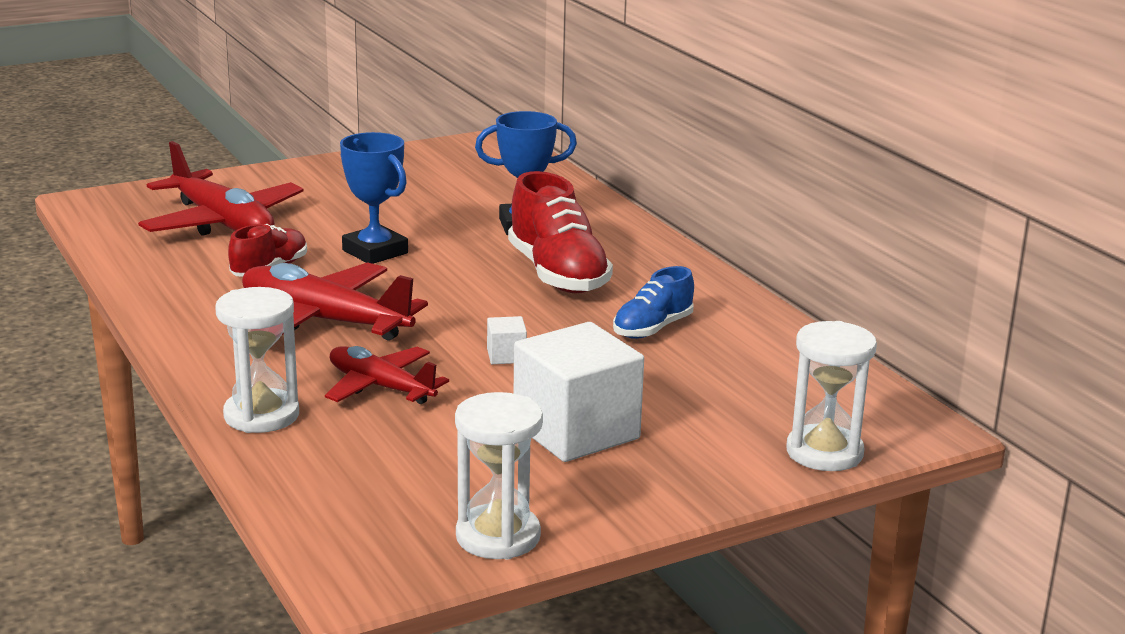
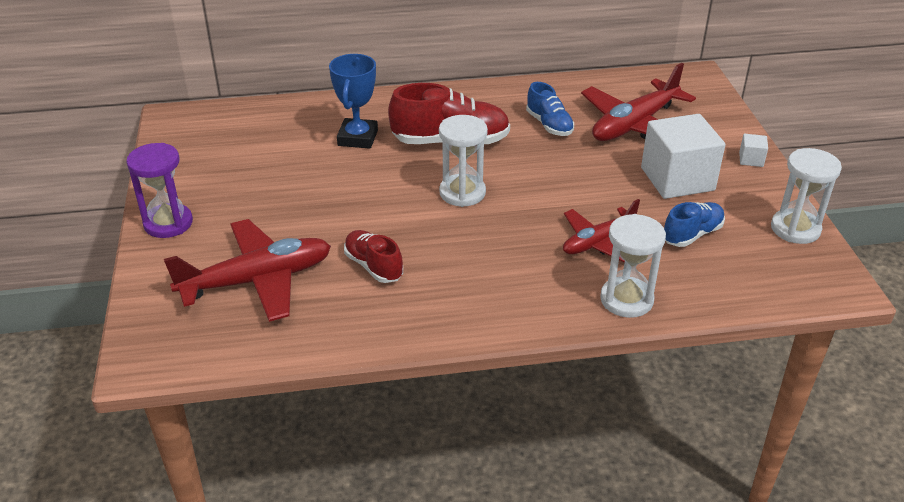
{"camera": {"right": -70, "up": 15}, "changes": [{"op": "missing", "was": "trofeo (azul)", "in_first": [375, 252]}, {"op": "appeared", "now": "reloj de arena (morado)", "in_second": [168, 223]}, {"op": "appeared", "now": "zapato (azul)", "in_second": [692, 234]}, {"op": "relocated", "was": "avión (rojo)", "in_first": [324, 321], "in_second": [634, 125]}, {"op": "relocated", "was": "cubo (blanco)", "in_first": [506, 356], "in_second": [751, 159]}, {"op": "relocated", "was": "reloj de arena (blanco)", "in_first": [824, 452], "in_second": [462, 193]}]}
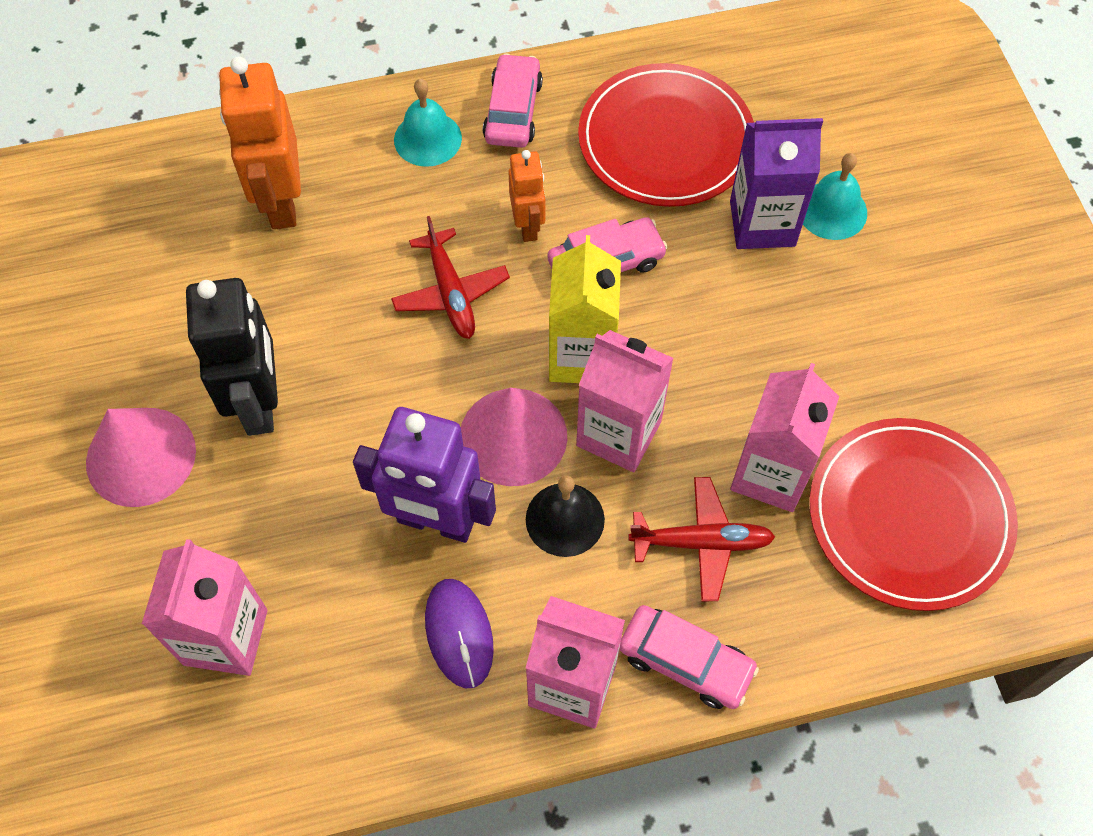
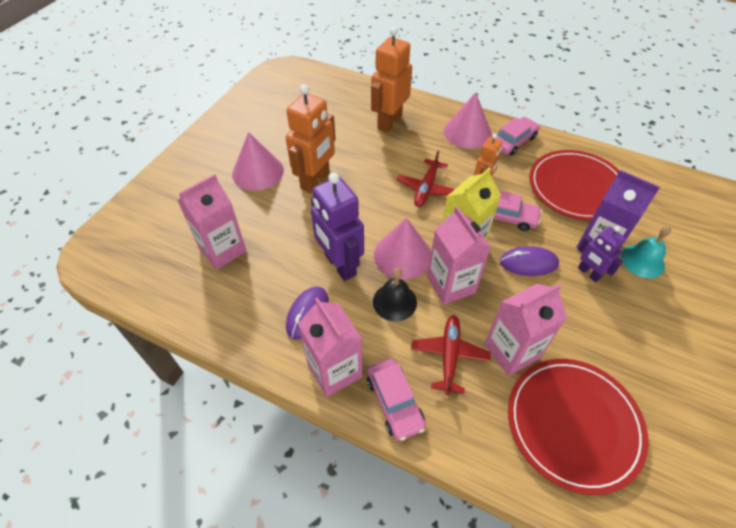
{"camera": {"right": 40, "up": -10}, "changes": [{"op": "appeared", "now": "ratón (morado)", "in_second": [528, 263]}, {"op": "appeared", "now": "robot (morado)", "in_second": [588, 273]}, {"op": "exchanged", "was": "campana (turquesa)", "now": "cono (rosa)", "in_first": [427, 139], "in_second": [467, 132]}, {"op": "colour", "was": "robot (negro)", "now": "robot (naranja)", "in_first": [259, 403], "in_second": [315, 181]}, {"op": "spun", "was": "avión (rojo)", "in_first": [701, 542], "in_second": [449, 356], "clockwise": -120}]}
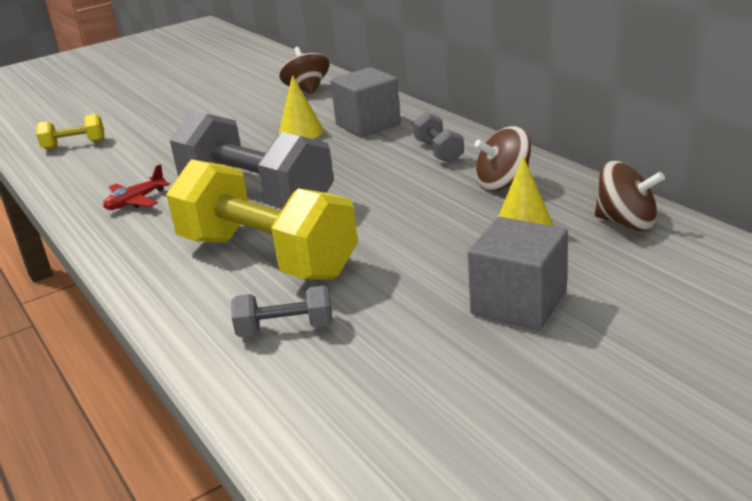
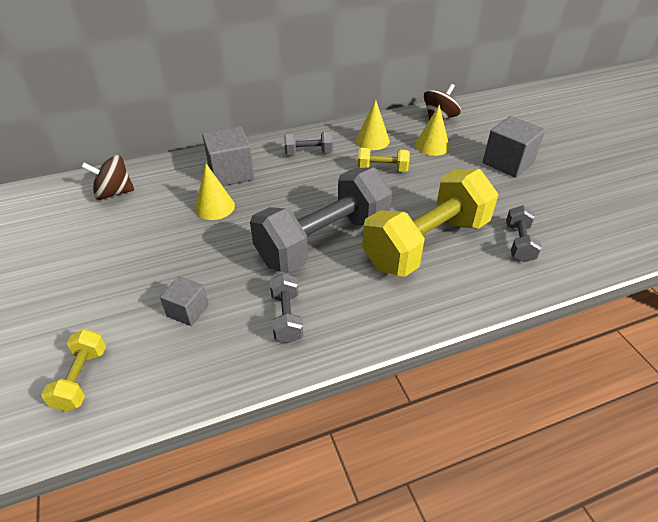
{"camera": {"right": -80, "up": 15}, "changes": [{"op": "appeared", "now": "cubo (gris)", "in_second": [188, 311]}, {"op": "appeared", "now": "mancuerna (amarillo)", "in_second": [382, 169]}, {"op": "exchanged", "was": "avión (rojo)", "now": "mancuerna (gris)", "in_first": [136, 201], "in_second": [287, 317]}, {"op": "exchanged", "was": "peonza (marrón)", "now": "cono (amarillo)", "in_first": [503, 183], "in_second": [372, 140]}]}
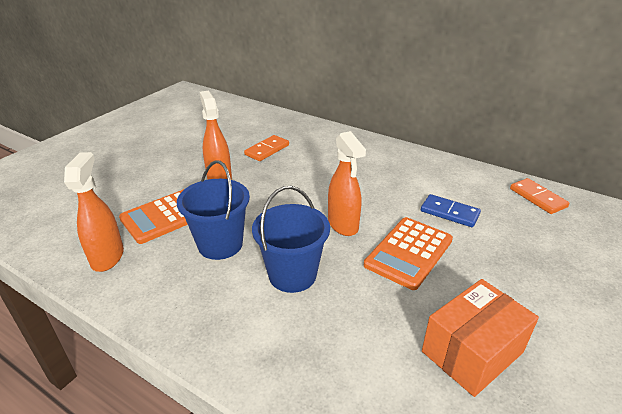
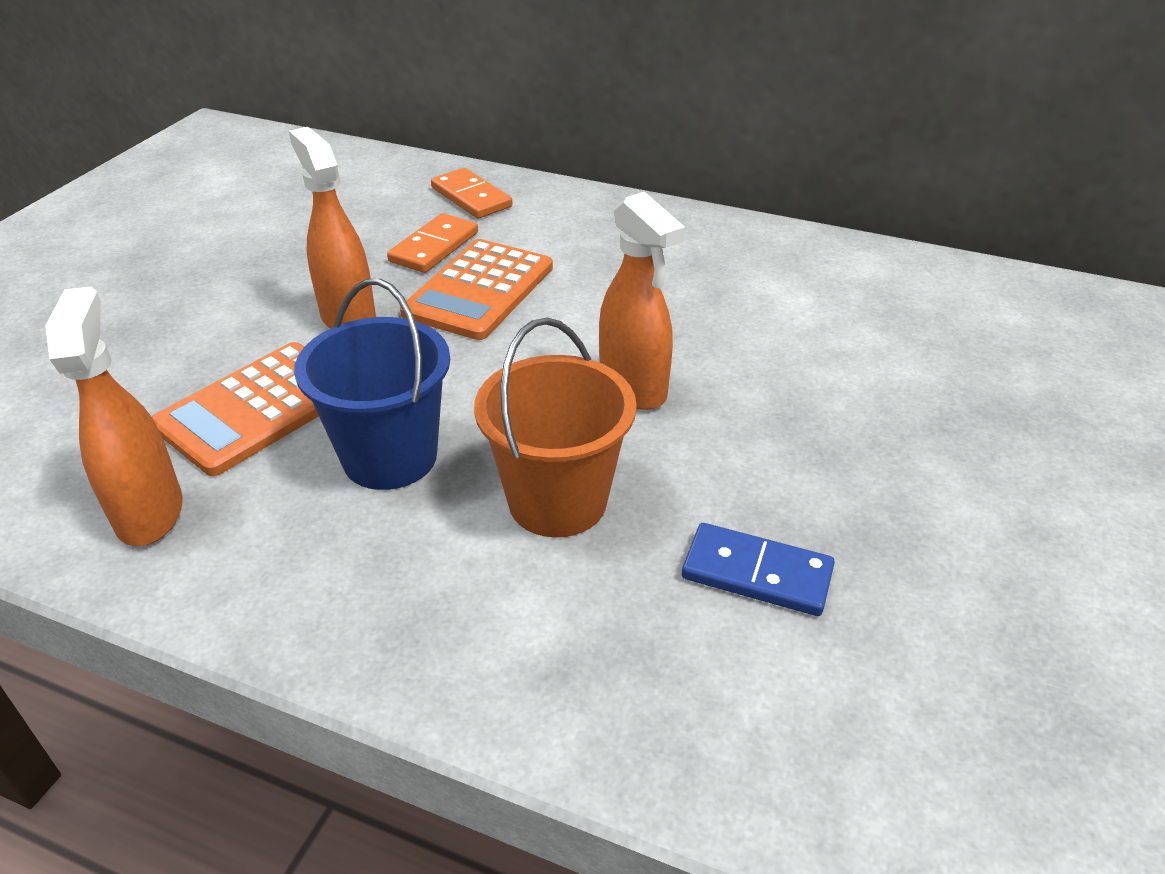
{"camera": {"right": -10, "up": 5}, "changes": [{"op": "missing", "was": "caja (naranja)", "in_first": [472, 352]}, {"op": "relocated", "was": "calculadora (naranja)", "in_first": [409, 252], "in_second": [479, 290]}, {"op": "relocated", "was": "ficha de dominó (azul)", "in_first": [449, 213], "in_second": [757, 573]}, {"op": "relocated", "was": "ficha de dominó (naranja)", "in_first": [537, 198], "in_second": [471, 197]}, {"op": "colour", "was": "balde (azul)", "now": "balde (naranja)", "in_first": [292, 275], "in_second": [557, 501]}]}
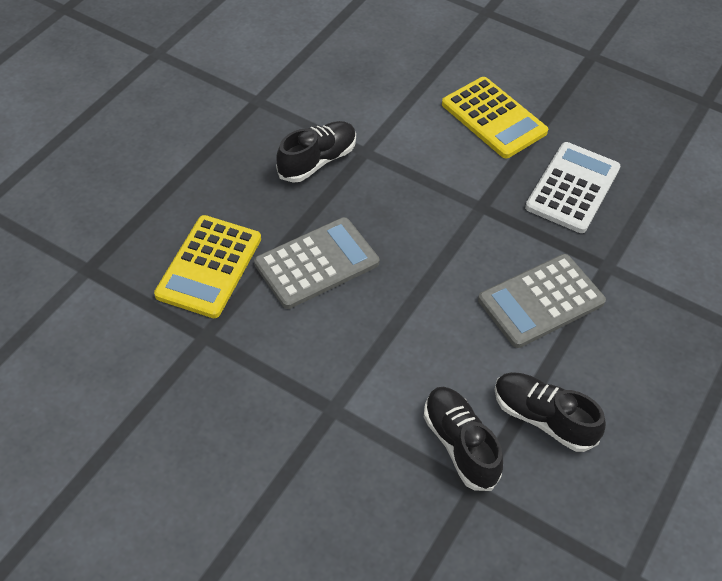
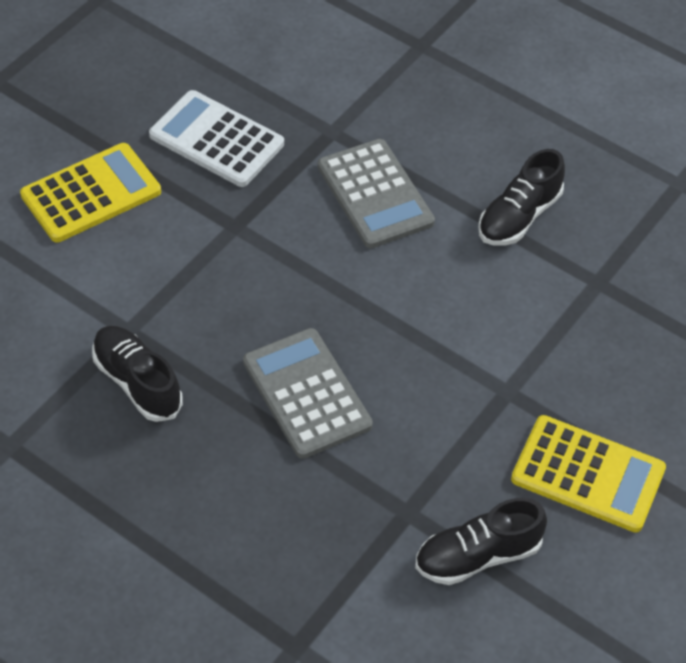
{"camera": {"right": -85, "up": 0}, "changes": [{"op": "relocated", "was": "calculadora (amarillo)", "in_first": [209, 267], "in_second": [588, 474]}, {"op": "relocated", "was": "zapato (negro)", "in_first": [460, 444], "in_second": [477, 556]}]}
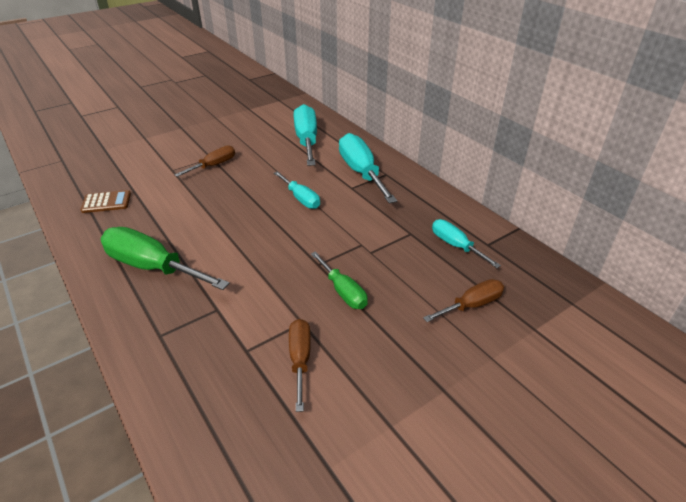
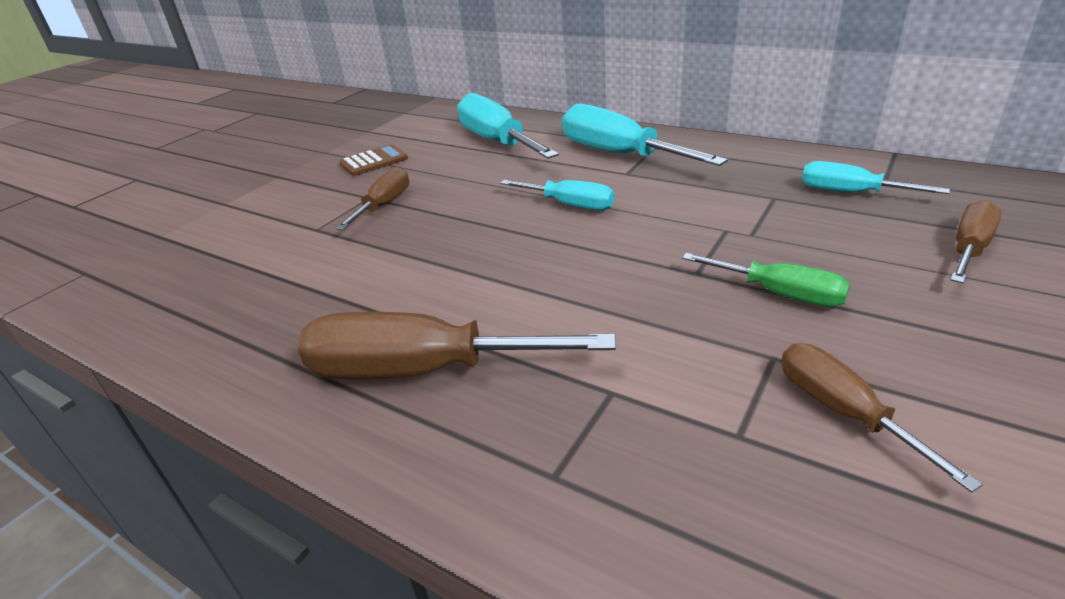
{"camera": {"right": -20, "up": -5}, "changes": [{"op": "relocated", "was": "calculadora (marrón)", "in_first": [106, 202], "in_second": [374, 161]}, {"op": "colour", "was": "destornillador (verde)", "now": "destornillador (marrón)", "in_first": [152, 267], "in_second": [422, 371]}]}
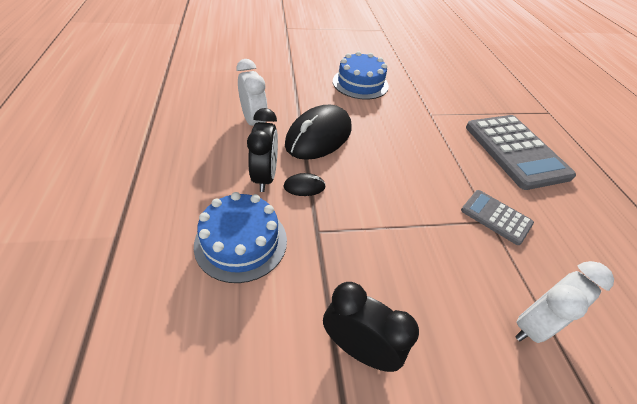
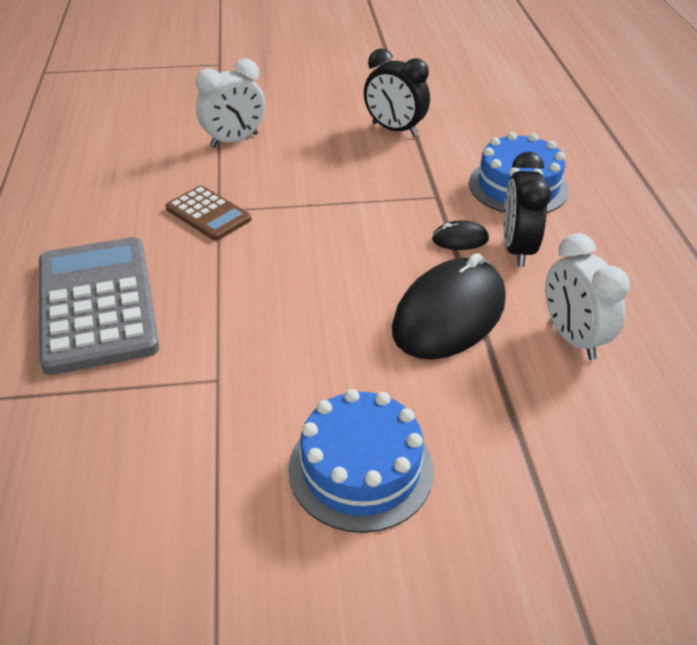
{"camera": {"right": -175, "up": -5}, "changes": [{"op": "colour", "was": "calculadora (gris)", "now": "calculadora (marrón)", "in_first": [496, 217], "in_second": [208, 214]}]}
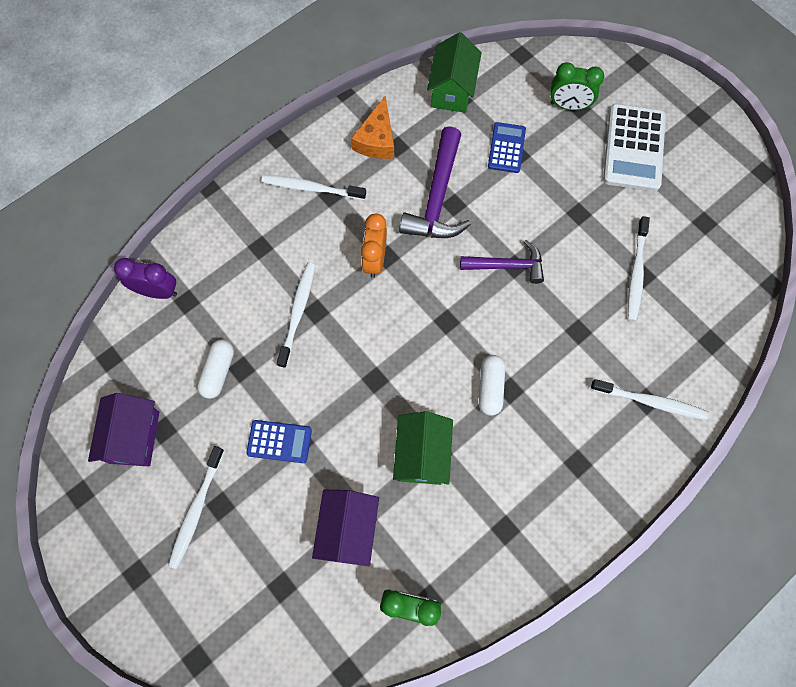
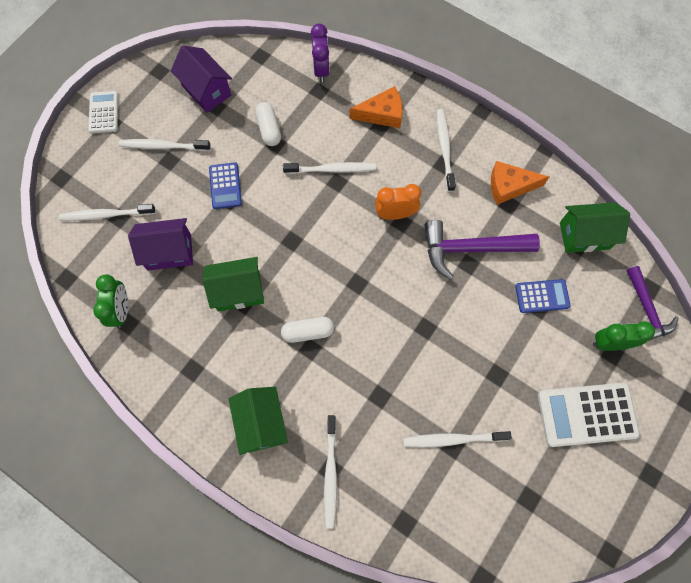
{"camera": {"right": 75, "up": 0}, "changes": [{"op": "appeared", "now": "cepillo de dientes (blanco)", "in_second": [106, 215]}, {"op": "appeared", "now": "calculadora (blanco)", "in_second": [104, 112]}, {"op": "appeared", "now": "casa (verde)", "in_second": [261, 423]}, {"op": "appeared", "now": "queso (naranja)", "in_second": [382, 114]}, {"op": "relocated", "was": "martillo (morado)", "in_first": [507, 265], "in_second": [647, 309]}, {"op": "spun", "was": "casa (morado)", "in_first": [134, 437], "in_second": [206, 91], "clockwise": 60}, {"op": "spun", "was": "cápsula (blanco)", "in_first": [218, 372], "in_second": [269, 129], "clockwise": 75}, {"op": "spun", "was": "despertador (verde)", "in_first": [568, 106], "in_second": [610, 343], "clockwise": 90}]}
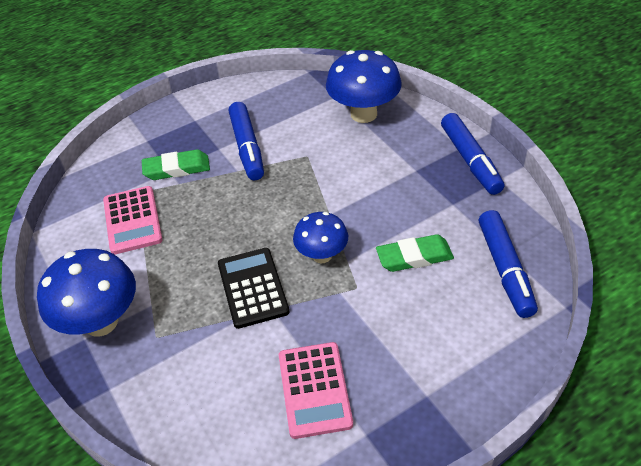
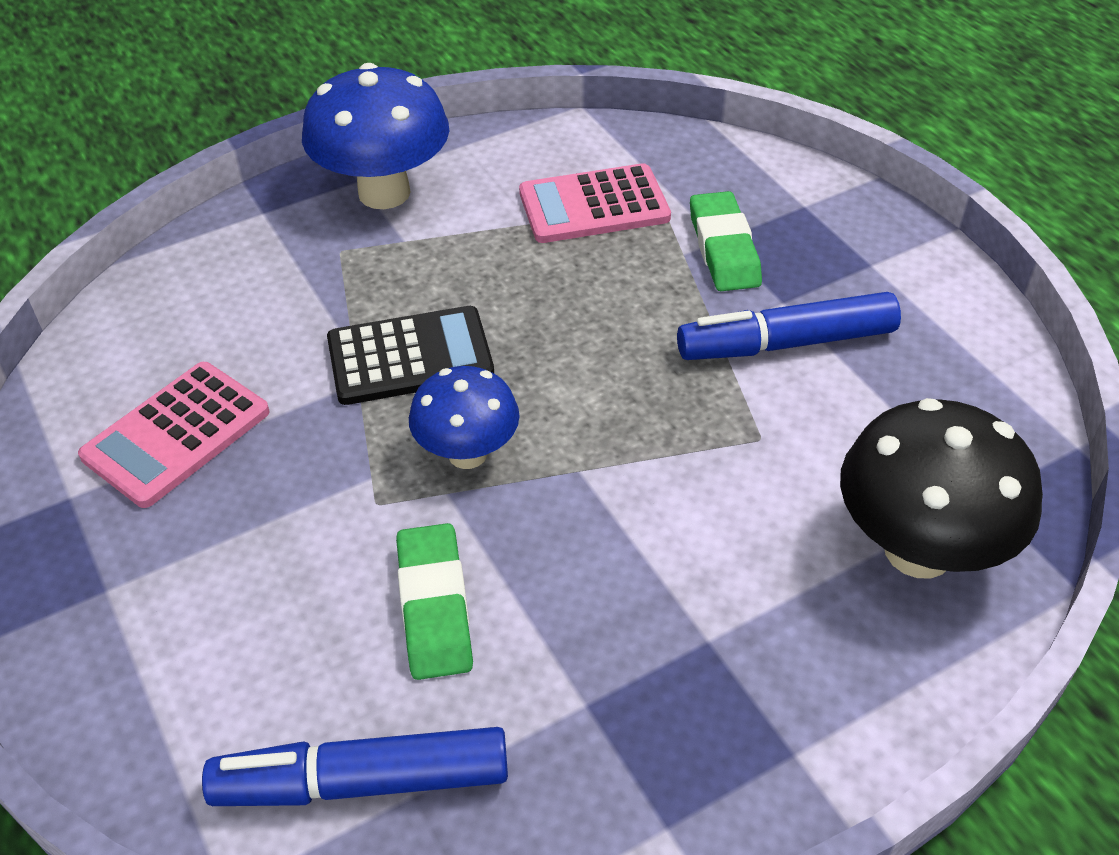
{"camera": {"right": 90, "up": 0}, "changes": [{"op": "missing", "was": "rotulador (azul)", "in_first": [470, 160]}, {"op": "colour", "was": "seta (azul)", "now": "seta (negro)", "in_first": [363, 114], "in_second": [918, 550]}, {"op": "spun", "was": "calculadora (rosa)", "in_first": [314, 389], "in_second": [176, 434], "clockwise": -45}]}
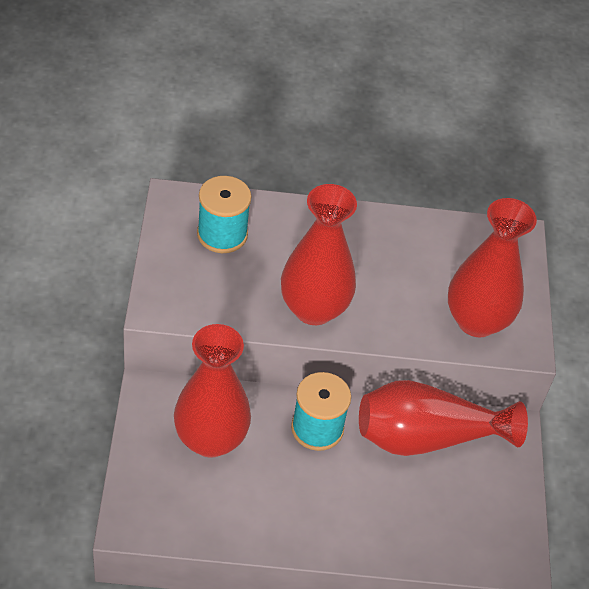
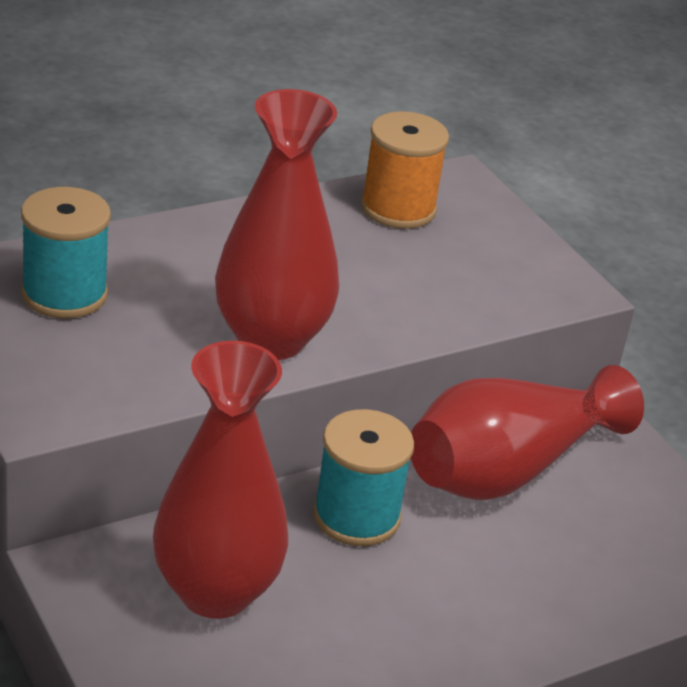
{"camera": {"right": -30, "up": -15}, "changes": [{"op": "missing", "was": "florero (rojo)", "in_first": [476, 321]}, {"op": "appeared", "now": "carrete (naranja)", "in_second": [398, 208]}]}
